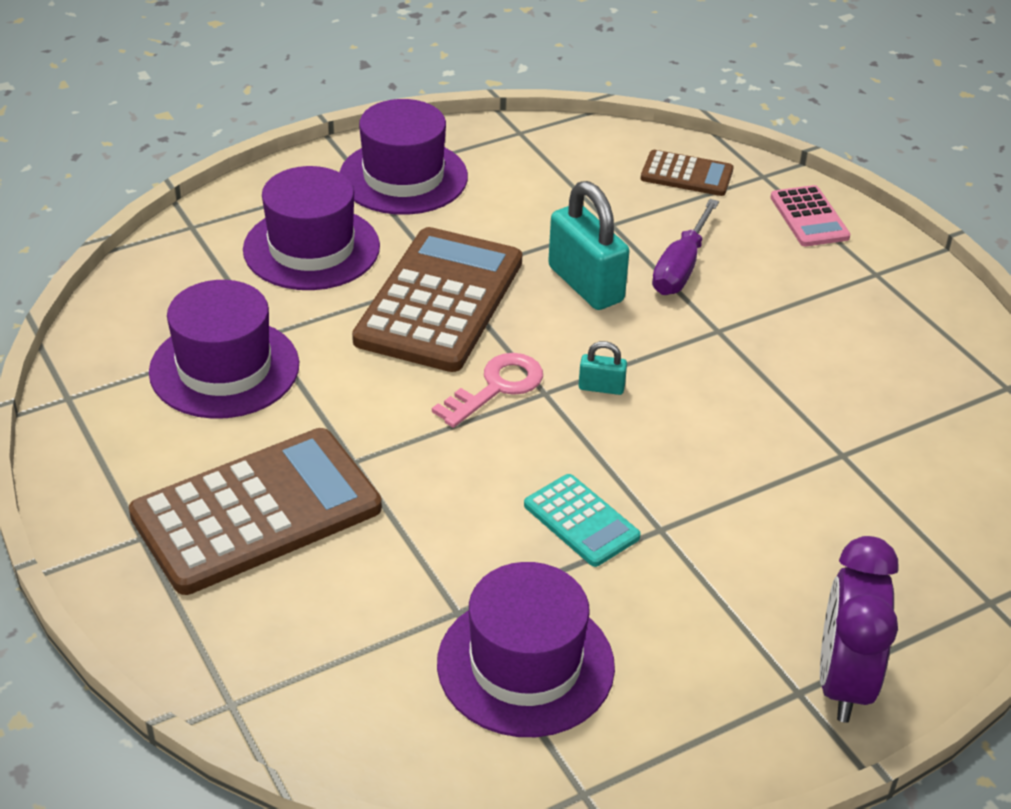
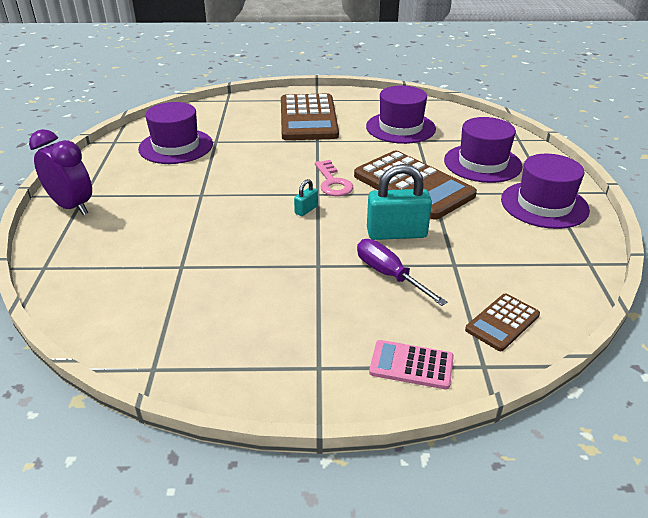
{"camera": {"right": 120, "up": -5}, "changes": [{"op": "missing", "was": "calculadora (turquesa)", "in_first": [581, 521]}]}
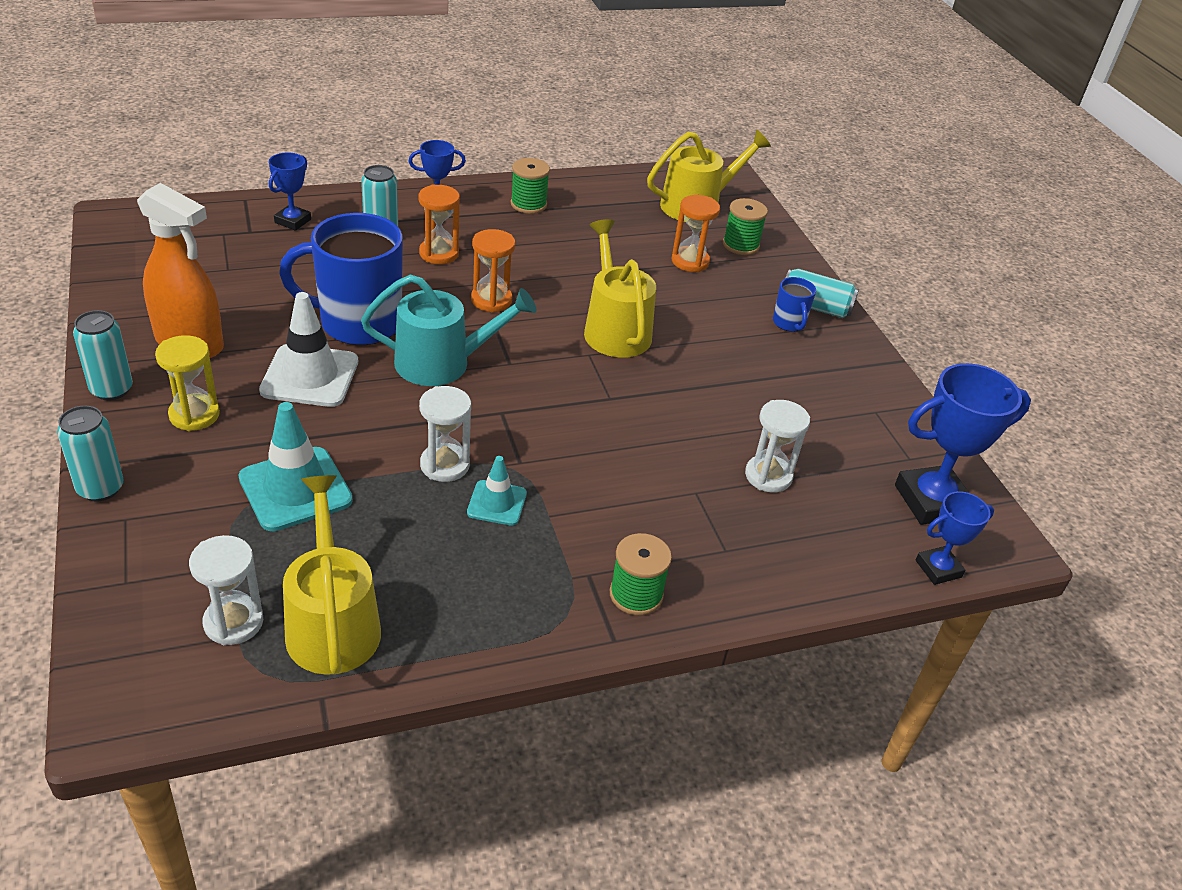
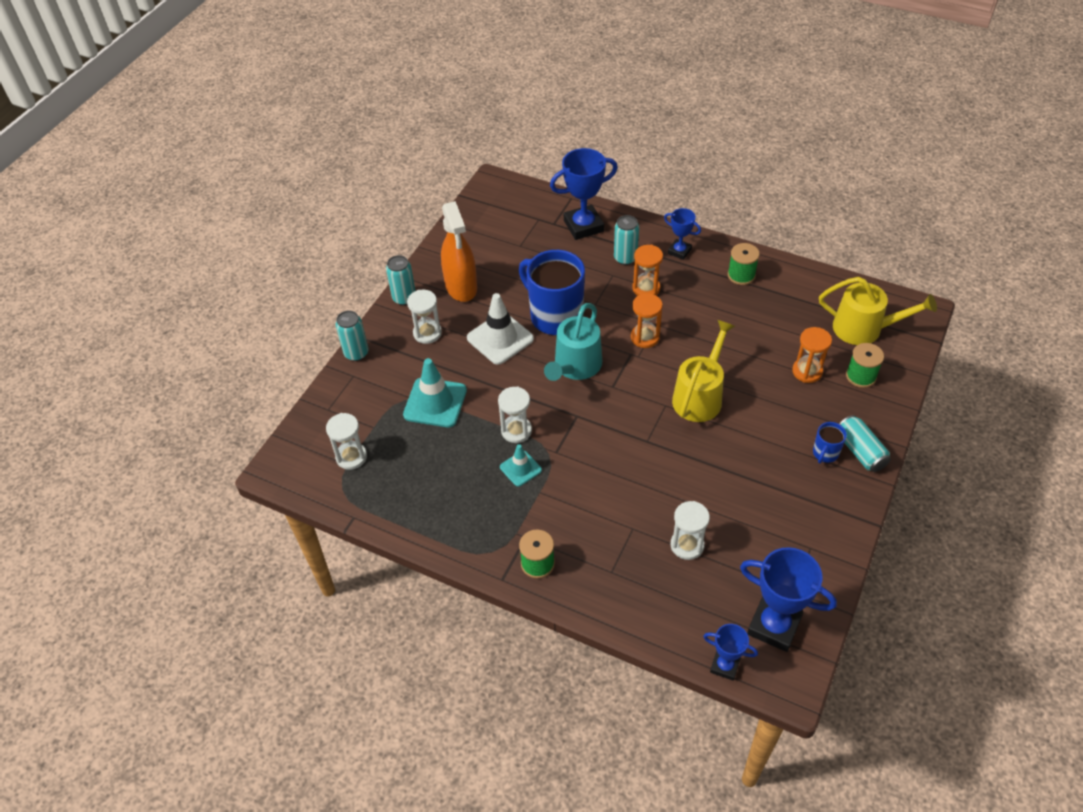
{"camera": {"right": 50, "up": 10}, "changes": [{"op": "missing", "was": "regadera (amarillo)", "in_first": [332, 623]}, {"op": "colour", "was": "reloj de arena (amarillo)", "now": "reloj de arena (blanco)", "in_first": [194, 415], "in_second": [427, 333]}, {"op": "spun", "was": "regadera (turquesa)", "in_first": [442, 363], "in_second": [575, 366], "clockwise": 75}, {"op": "size", "was": "trofeo (azul)", "in_first": [293, 221], "in_second": [583, 226], "ratio": 1.78}]}
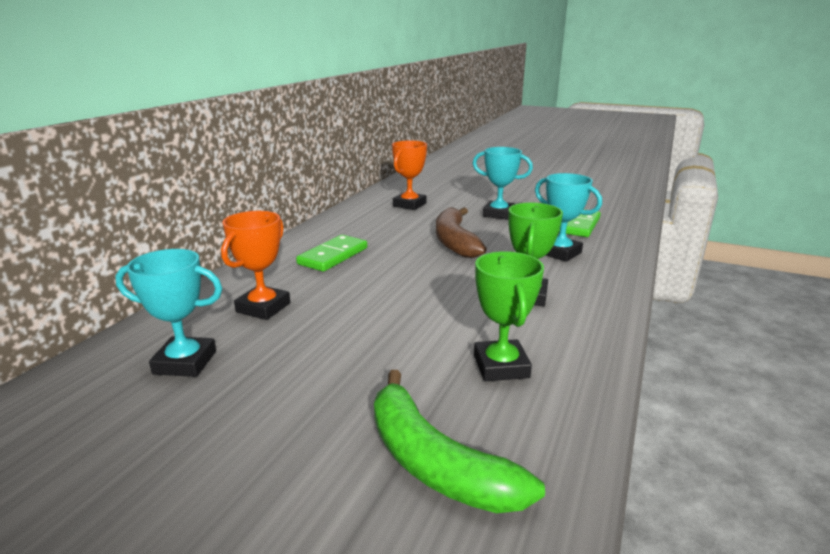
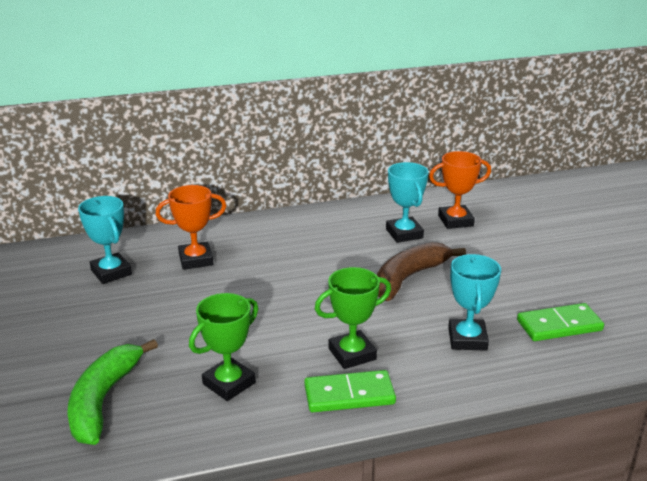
{"camera": {"right": 50, "up": 5}, "changes": [{"op": "relocated", "was": "ficha de dominó (verde)", "in_first": [333, 256], "in_second": [349, 394]}, {"op": "relocated", "was": "trofeo (turquesa)", "in_first": [498, 214], "in_second": [404, 233]}]}
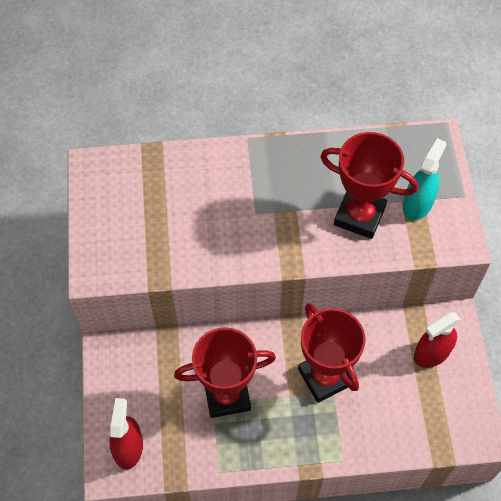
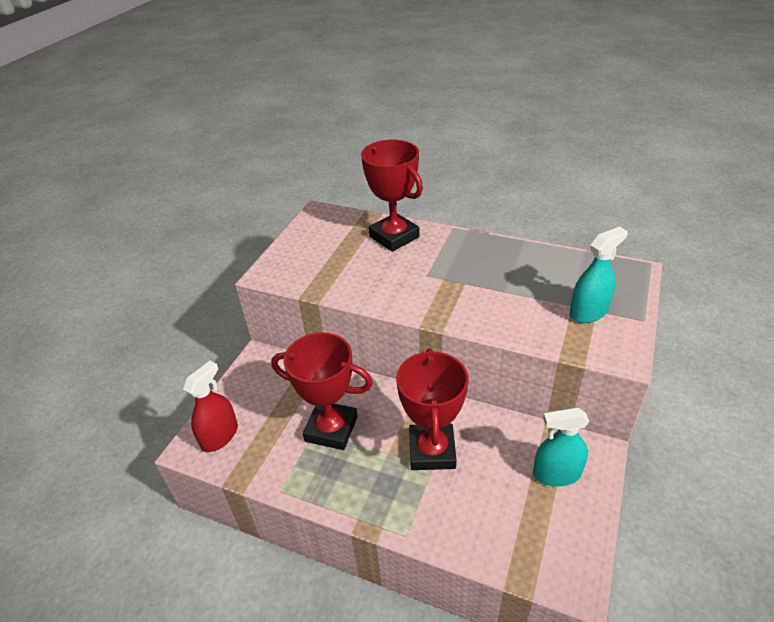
{"camera": {"right": 30, "up": -20}, "changes": [{"op": "relocated", "was": "trofeo (rojo)", "in_first": [359, 216], "in_second": [394, 237]}, {"op": "colour", "was": "pulverizador (rojo)", "now": "pulverizador (turquesa)", "in_first": [432, 353], "in_second": [556, 474]}]}
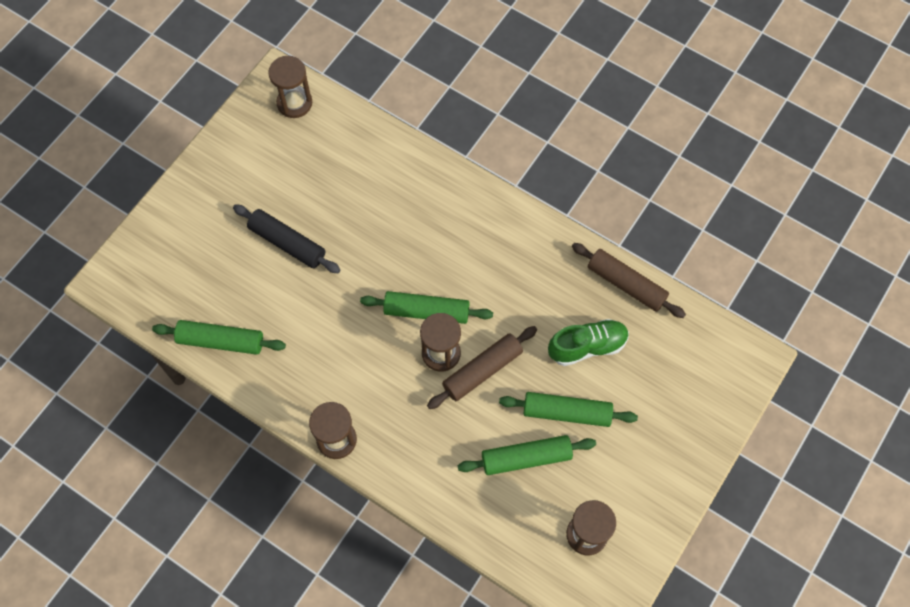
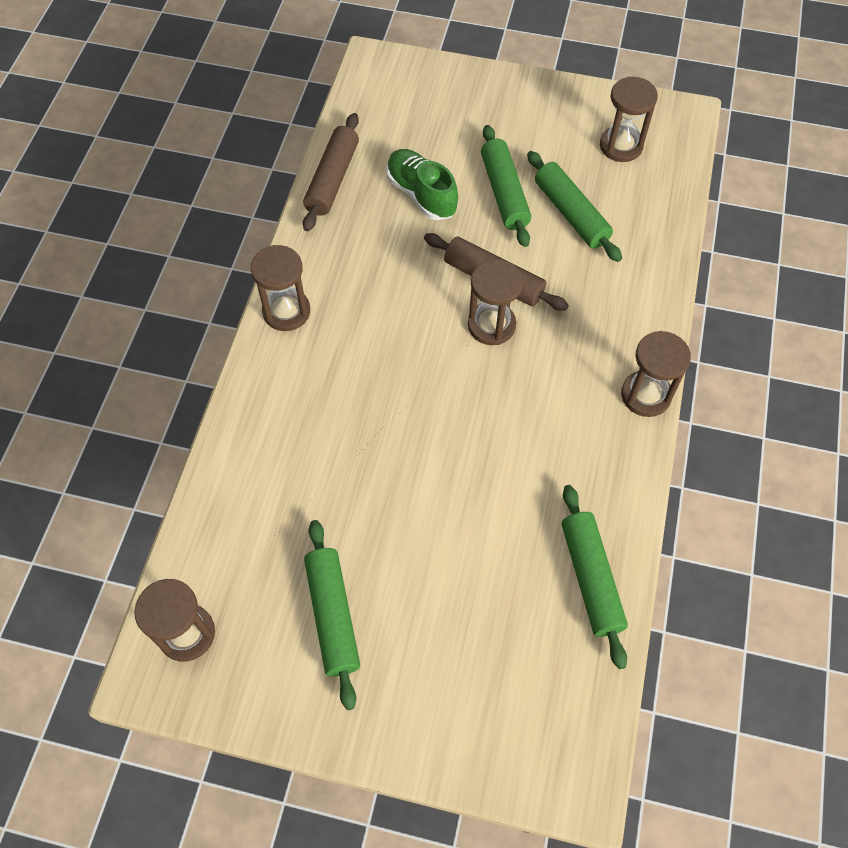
{"camera": {"right": -110, "up": -5}, "changes": [{"op": "missing", "was": "rodillo (negro)", "in_first": [287, 243]}, {"op": "appeared", "now": "reloj de arena (marrón)", "in_second": [286, 311]}, {"op": "relocated", "was": "rodillo (verde)", "in_first": [426, 311], "in_second": [333, 615]}]}
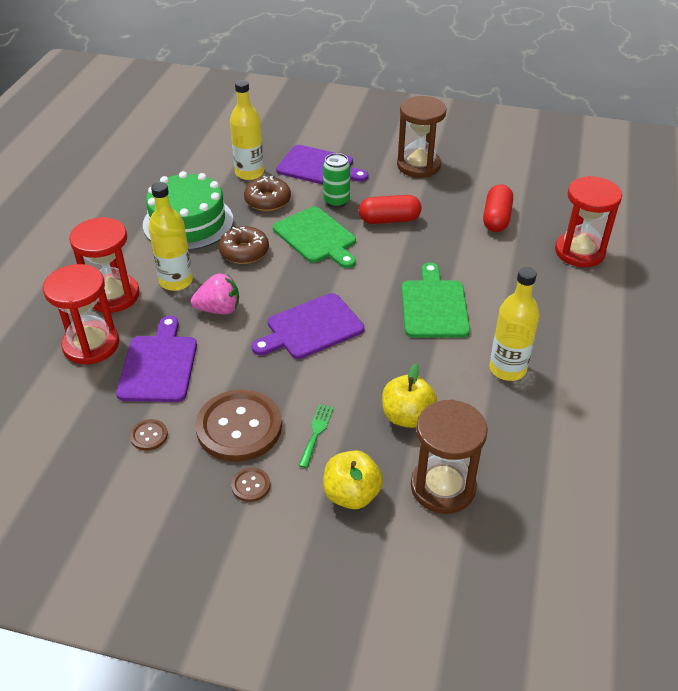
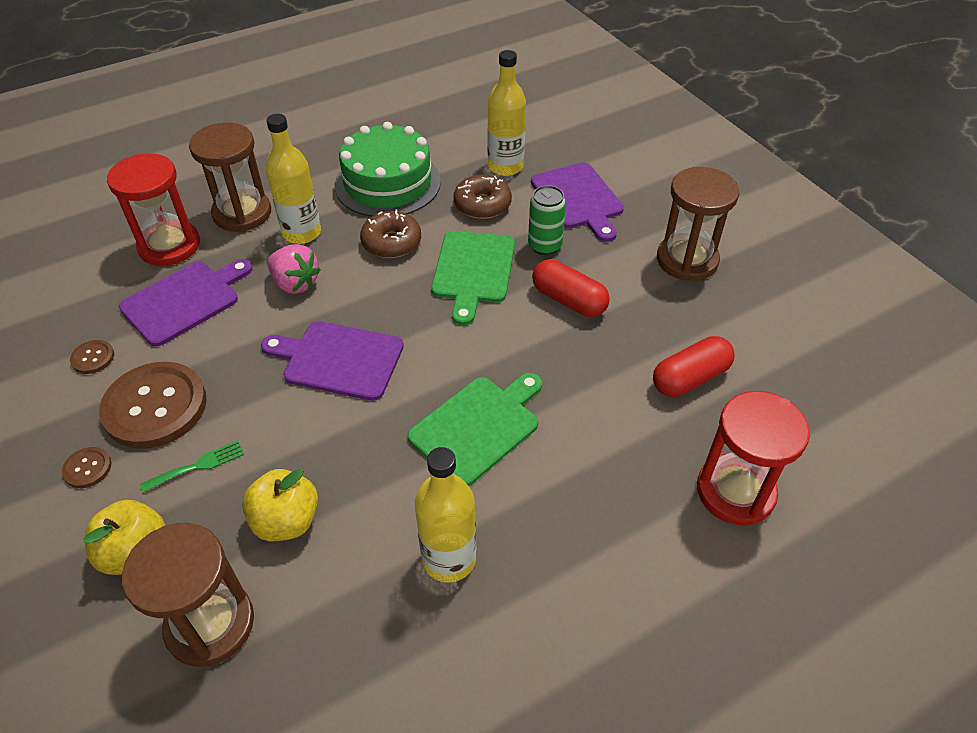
{"camera": {"right": 45, "up": 5}, "changes": [{"op": "colour", "was": "reloj de arena (rojo)", "now": "reloj de arena (marrón)", "in_first": [113, 295], "in_second": [242, 213]}]}
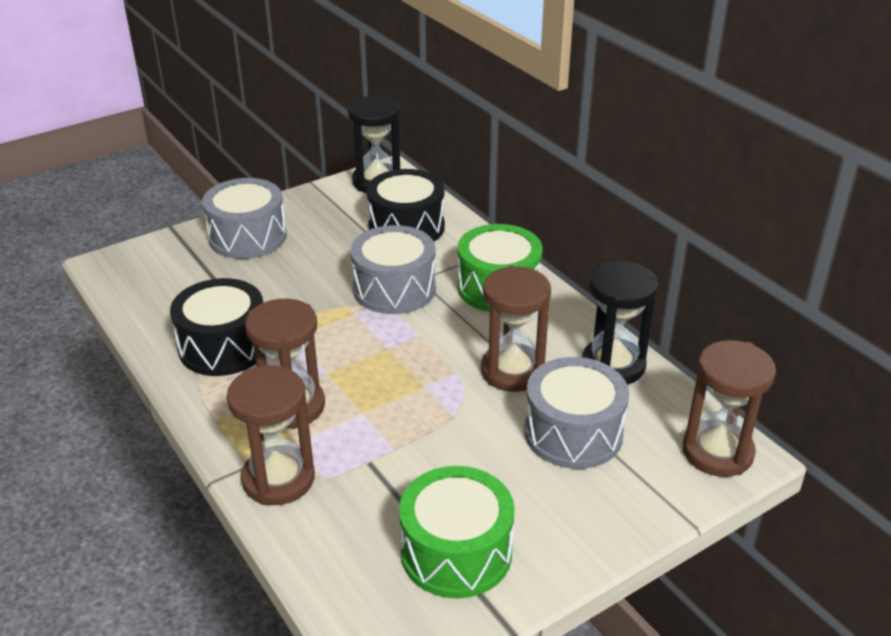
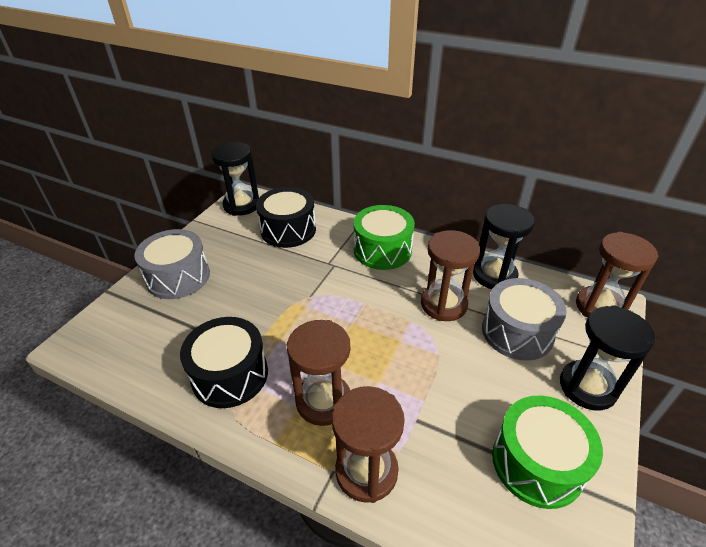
{"camera": {"right": -30, "up": 5}, "changes": [{"op": "missing", "was": "tambor (gris)", "in_first": [394, 289]}, {"op": "appeared", "now": "reloj de arena (negro)", "in_second": [587, 387]}]}
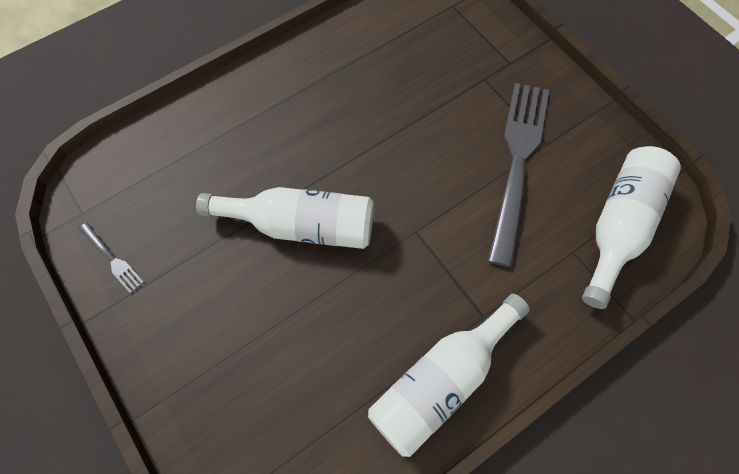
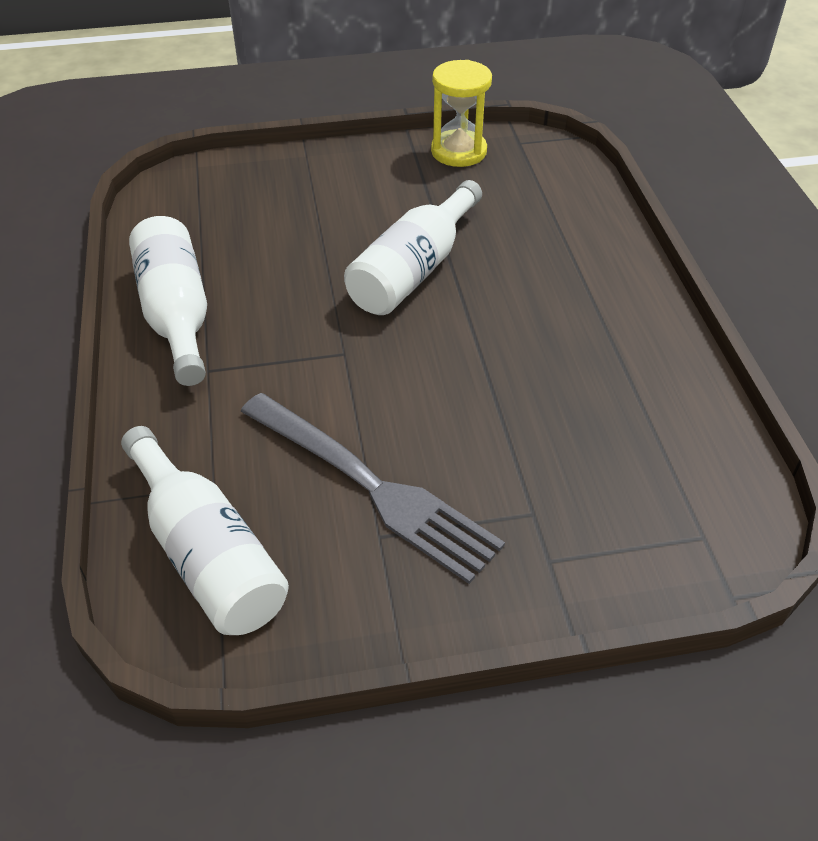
{"camera": {"right": 115, "up": -20}, "changes": [{"op": "exchanged", "was": "tenedor (gris)", "now": "reloj de arena (amarillo)", "in_first": [112, 259], "in_second": [458, 151]}]}
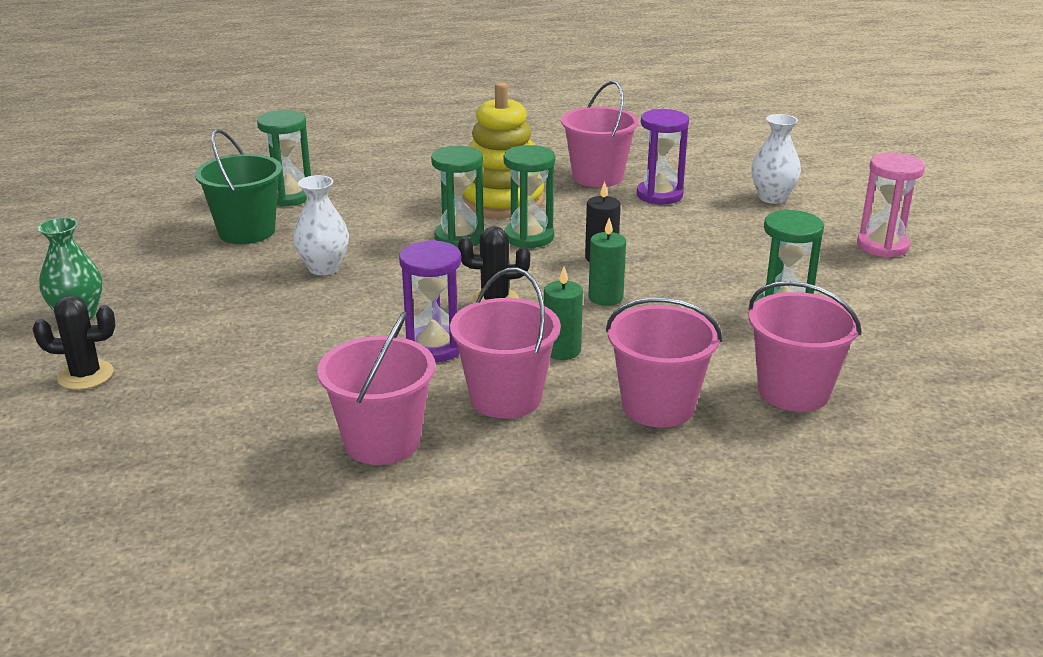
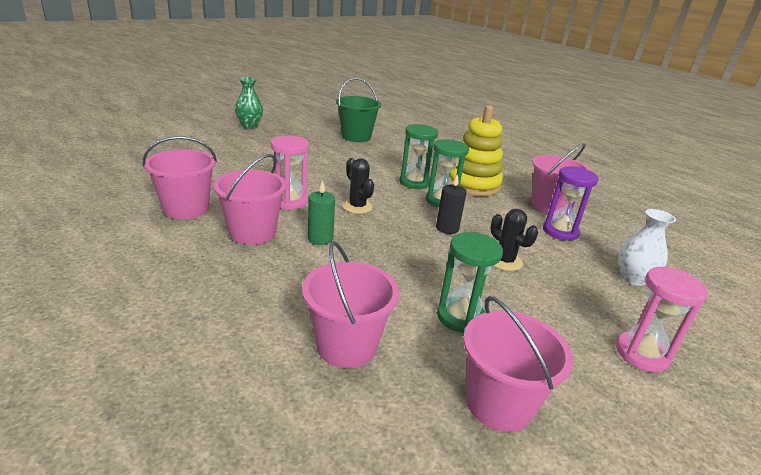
{"camera": {"right": 55, "up": 0}, "changes": [{"op": "missing", "was": "reloj de arena (verde)", "in_first": [290, 196]}, {"op": "missing", "was": "florero (blanco)", "in_first": [324, 268]}, {"op": "missing", "was": "vela (verde)", "in_first": [605, 297]}, {"op": "relocated", "was": "cactus (negro)", "in_first": [85, 375], "in_second": [504, 261]}, {"op": "relocated", "was": "balde (rosa)", "in_first": [658, 406], "in_second": [499, 404]}, {"op": "colour", "was": "reloj de arena (morado)", "now": "reloj de arena (rosa)", "in_first": [434, 347], "in_second": [290, 201]}]}
